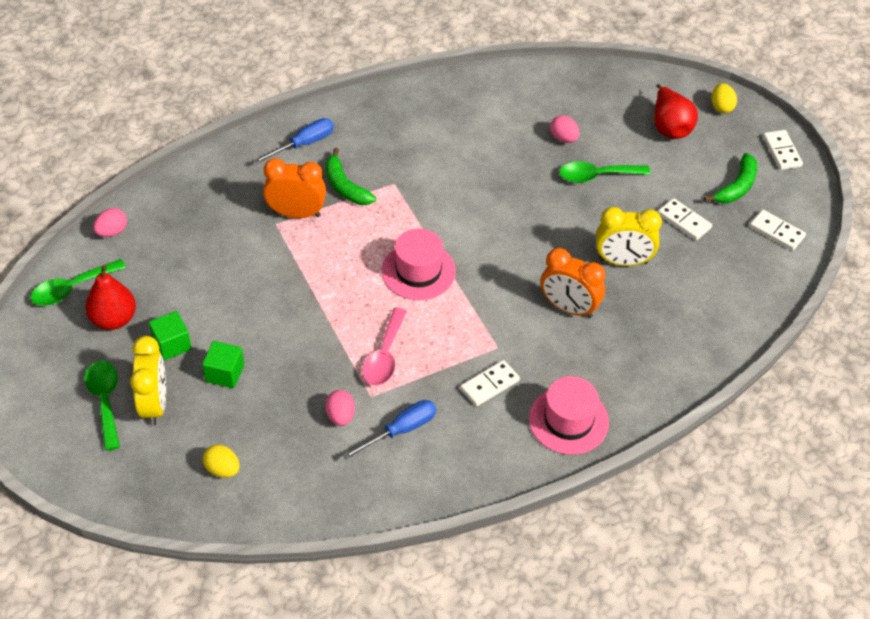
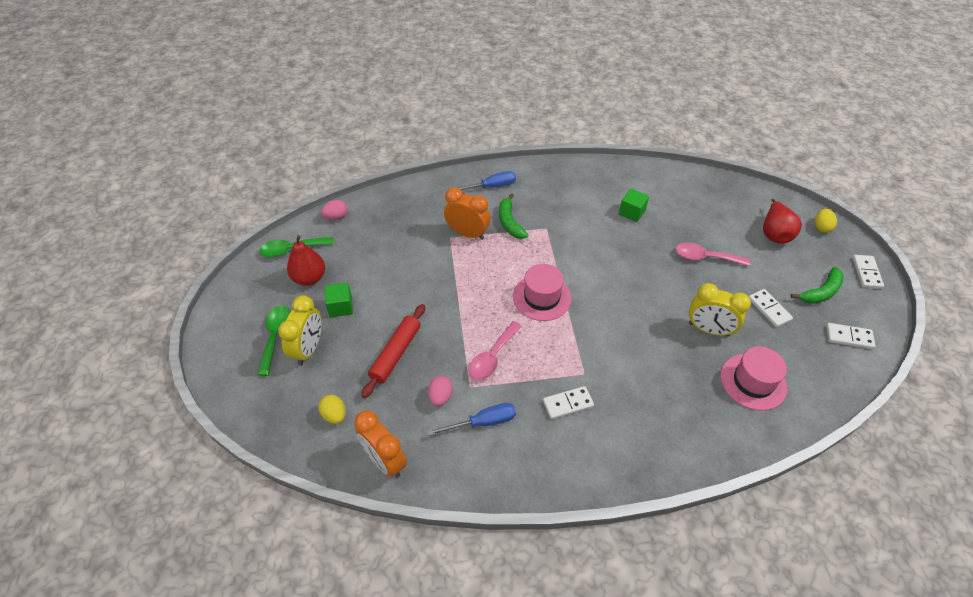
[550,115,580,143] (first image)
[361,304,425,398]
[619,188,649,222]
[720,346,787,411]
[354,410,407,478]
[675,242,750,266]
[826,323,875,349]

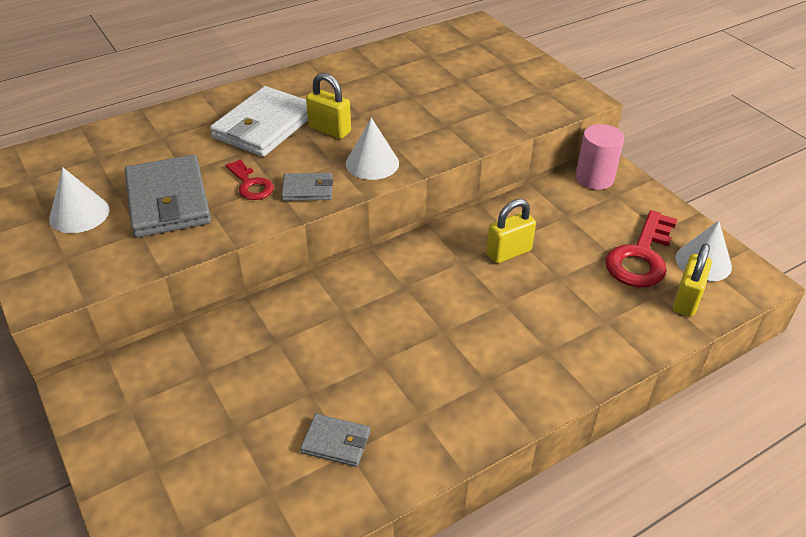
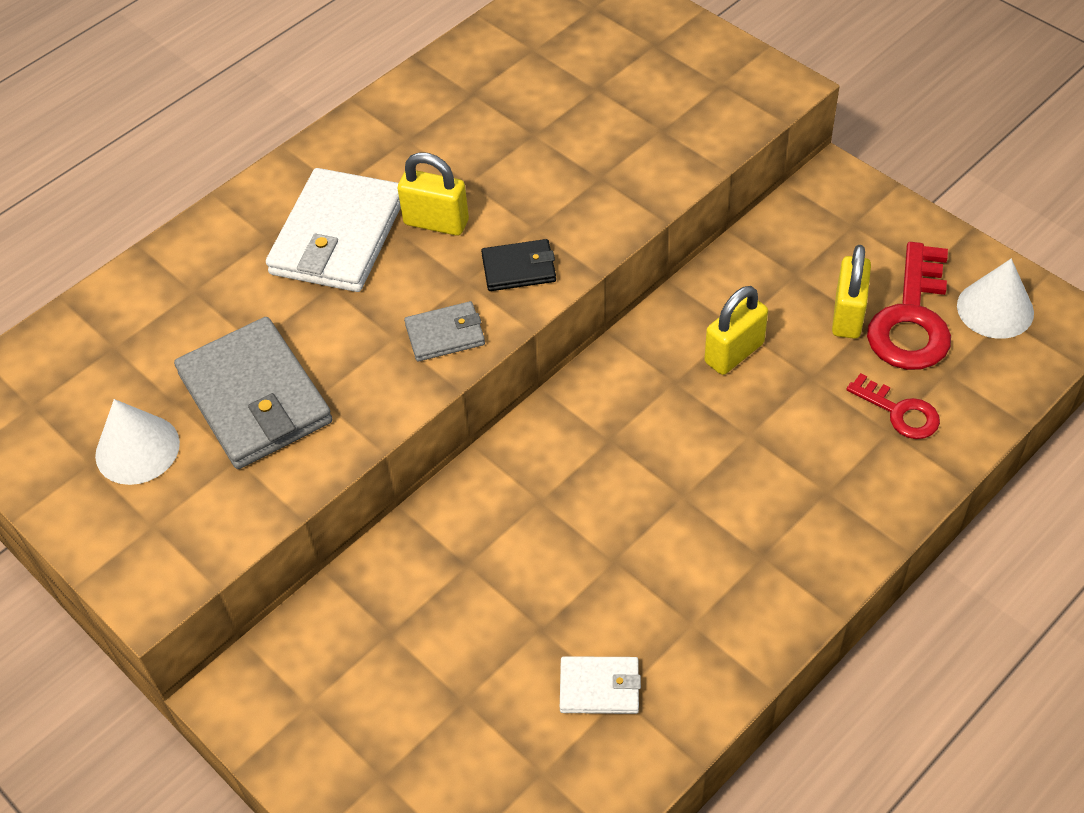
[575,124,624,190] (first image)
[846,373,940,439]
[832,245,871,339]
[481,239,556,291]
[560,656,641,714]

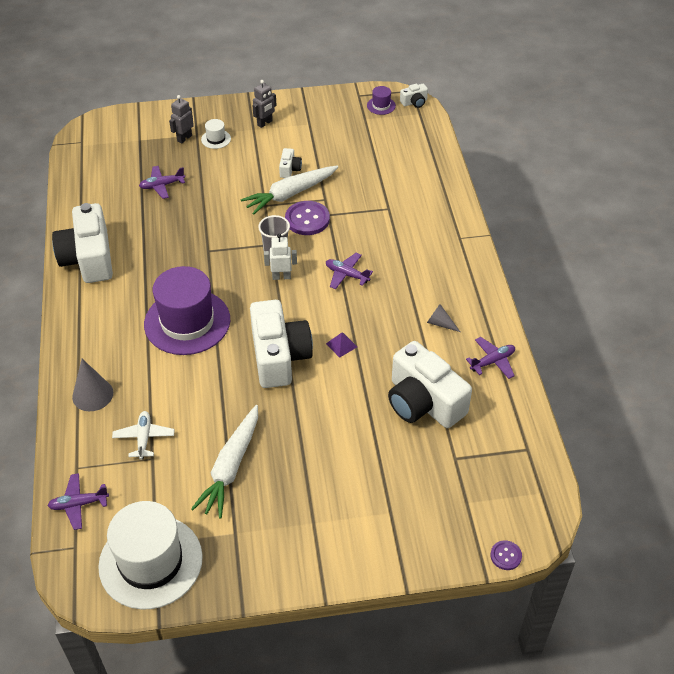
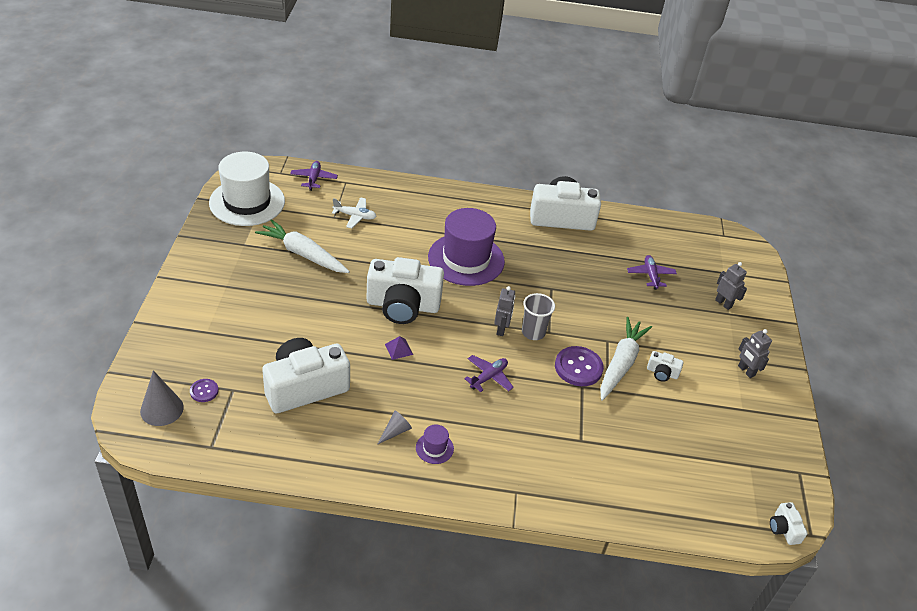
[201,119,231,149] (first image)
[466,337,515,379] (first image)
[140,370,184,426]
[416,425,454,464]
[190,379,219,402]
[494,286,515,336]
[600,317,652,401]

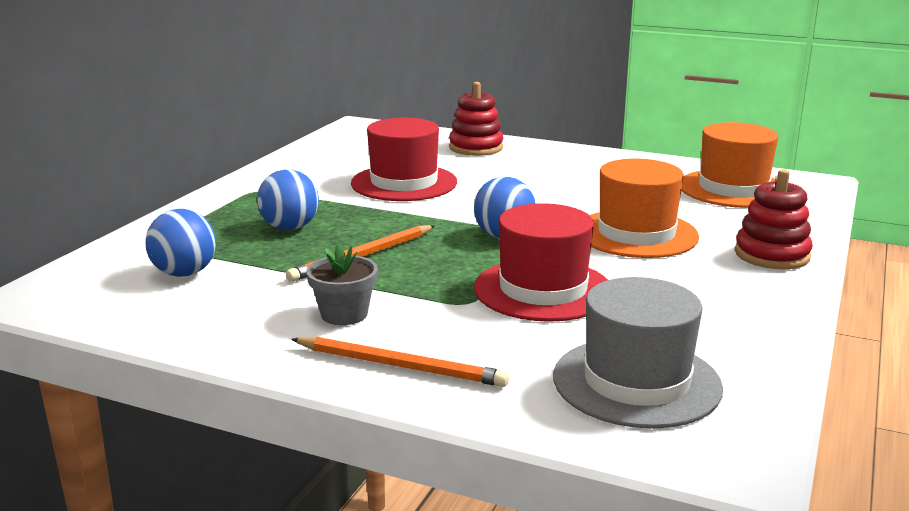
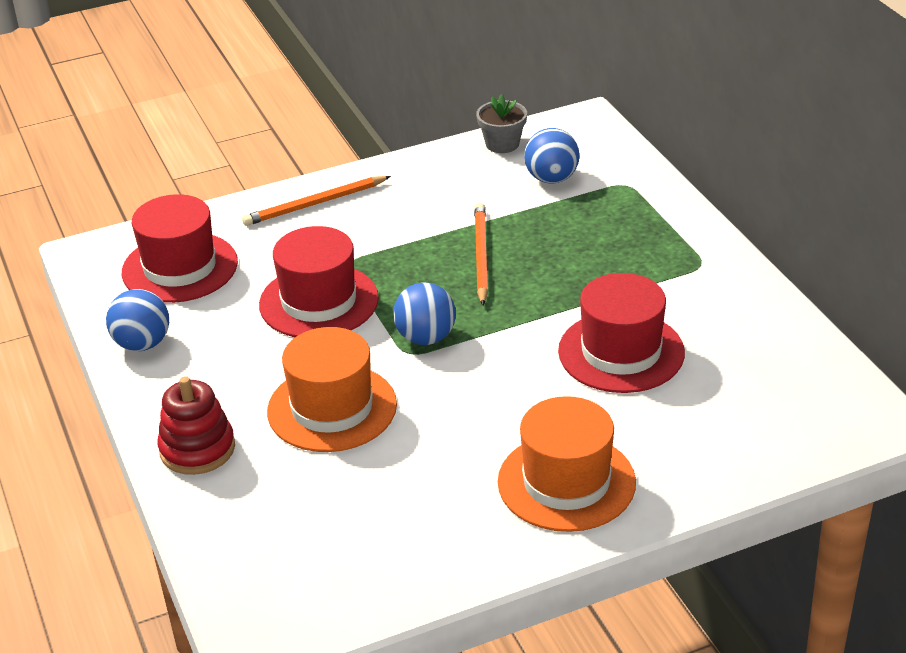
[449,82,503,156] (first image)
[106,289,169,351]
[476,94,527,153]
[498,396,636,532]
[122,194,238,303]

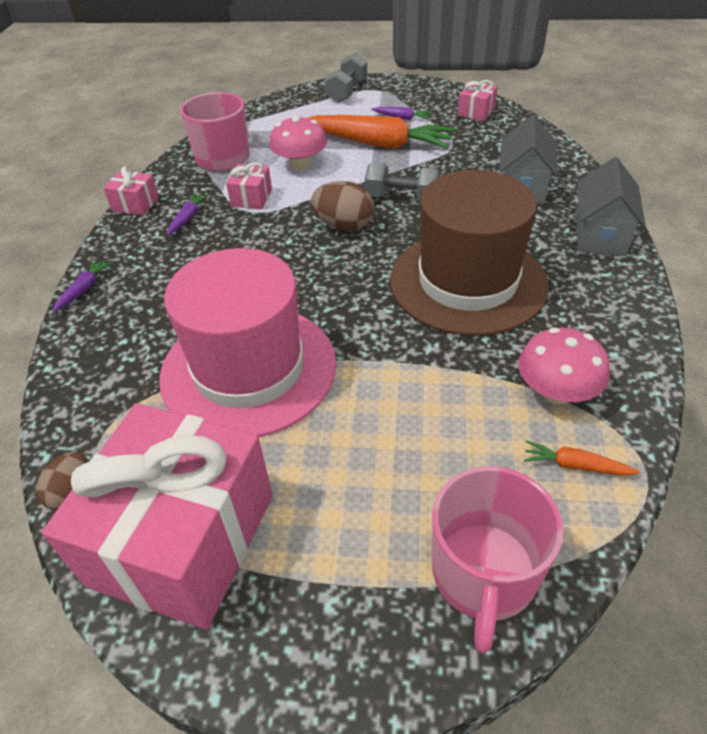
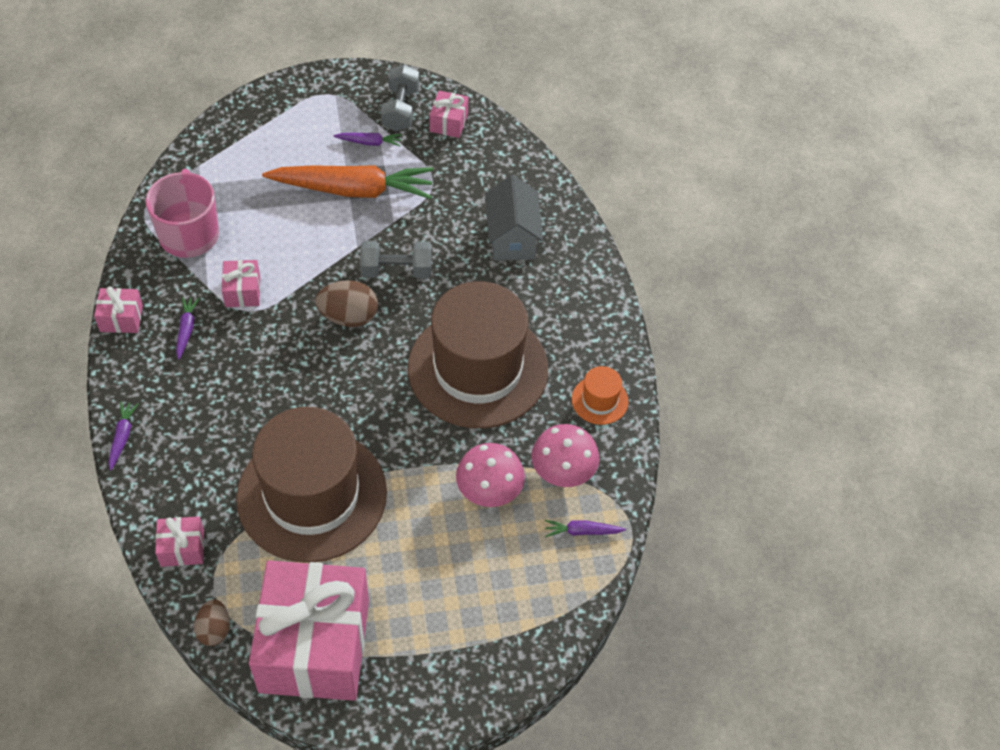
[432,466,564,654] (first image)
[576,157,646,256] (first image)
[155,516,204,567]
[572,366,629,425]
[456,443,525,507]
[381,64,419,131]
[236,407,387,563]
[545,520,626,537]

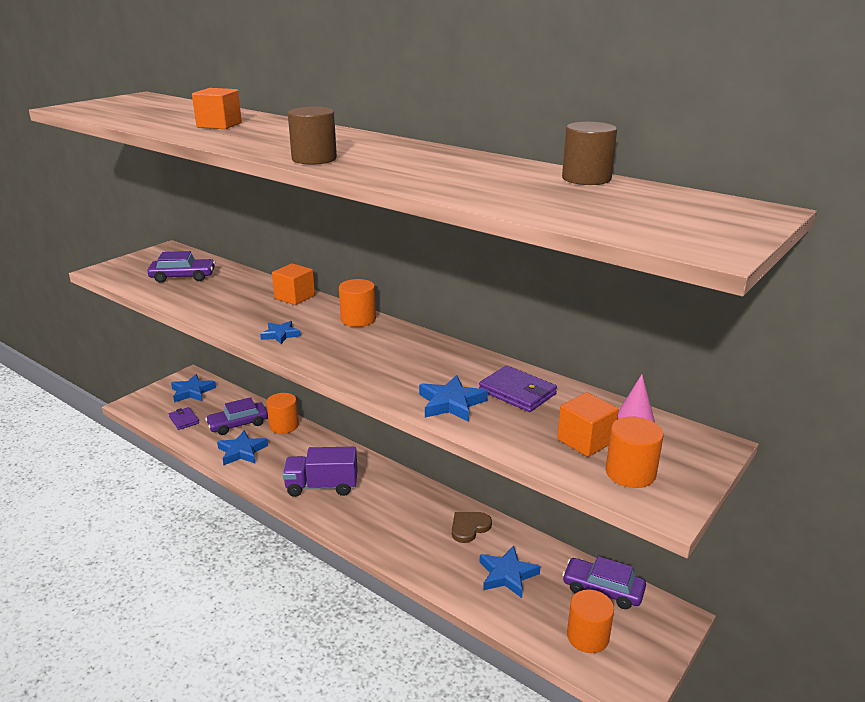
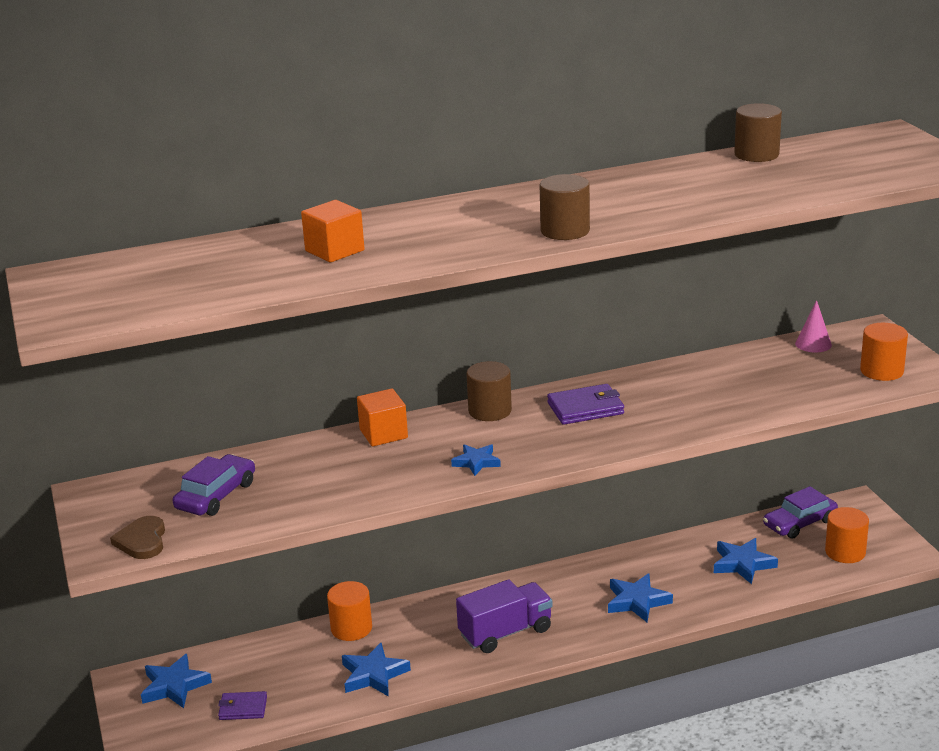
[205,397,268,435] (first image)
[557,392,619,457] (first image)
[608,573,673,622]
[110,516,165,559]
[547,384,624,425]
[466,361,512,421]
[456,579,553,653]

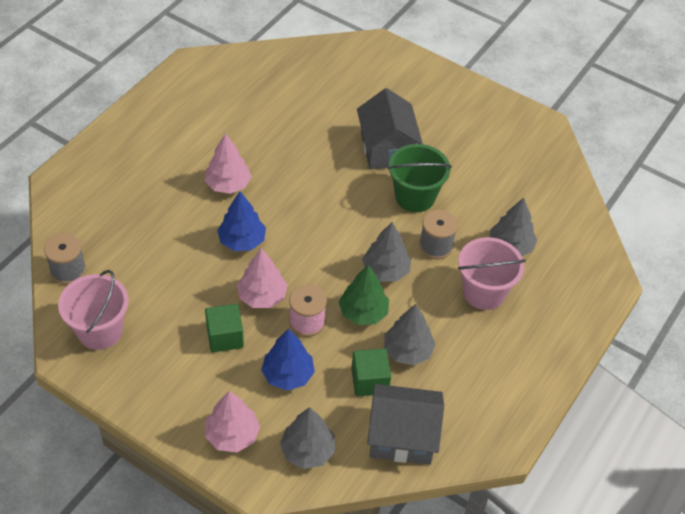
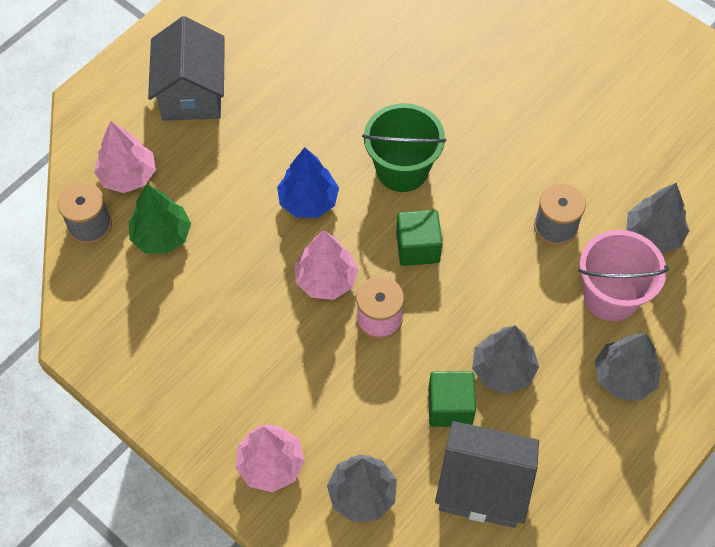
[58,270,129,350] (first image)
[261,328,315,390] (first image)
[94,121,156,193]
[396,210,442,266]
[129,184,191,254]
[148,16,225,121]
[594,333,662,400]
[362,103,447,192]

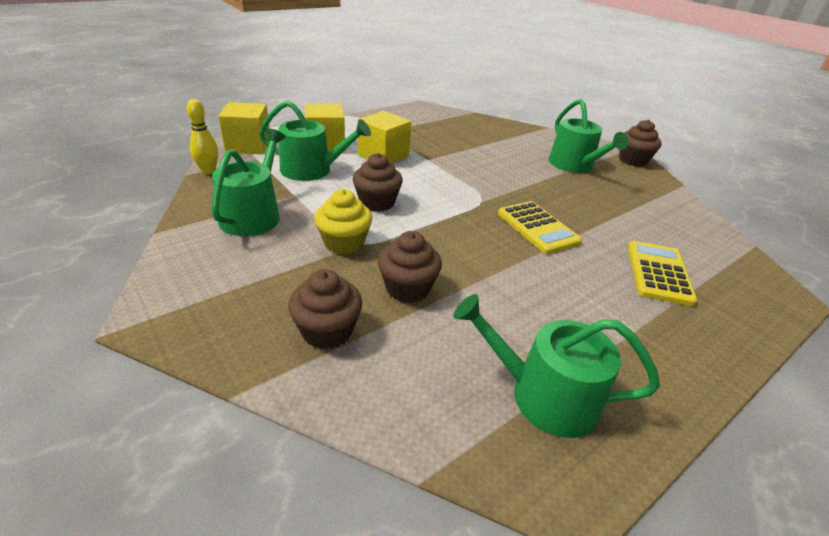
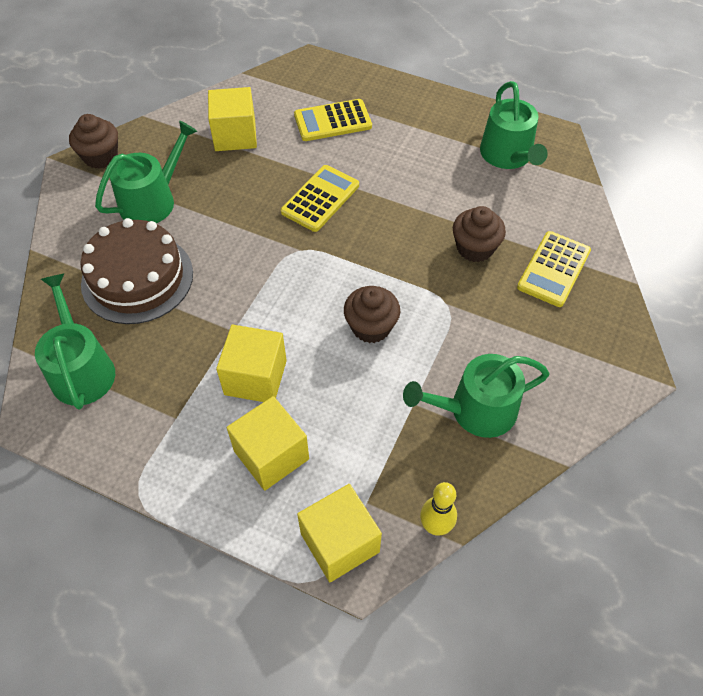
[314,189,372,255] (first image)
[80,218,193,324]
[208,87,257,151]
[35,274,115,409]
[517,231,591,307]

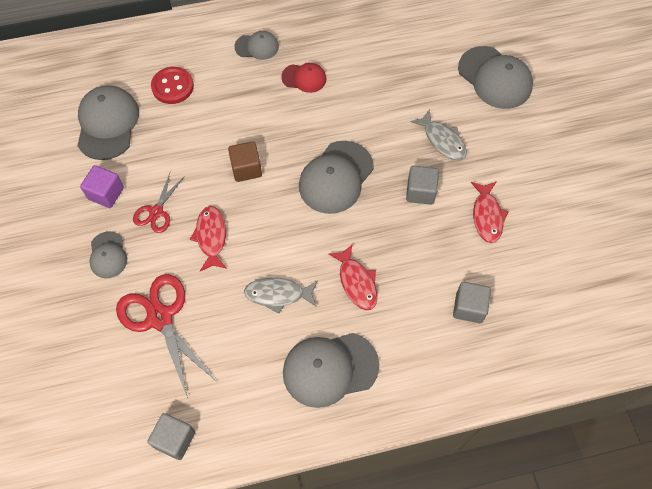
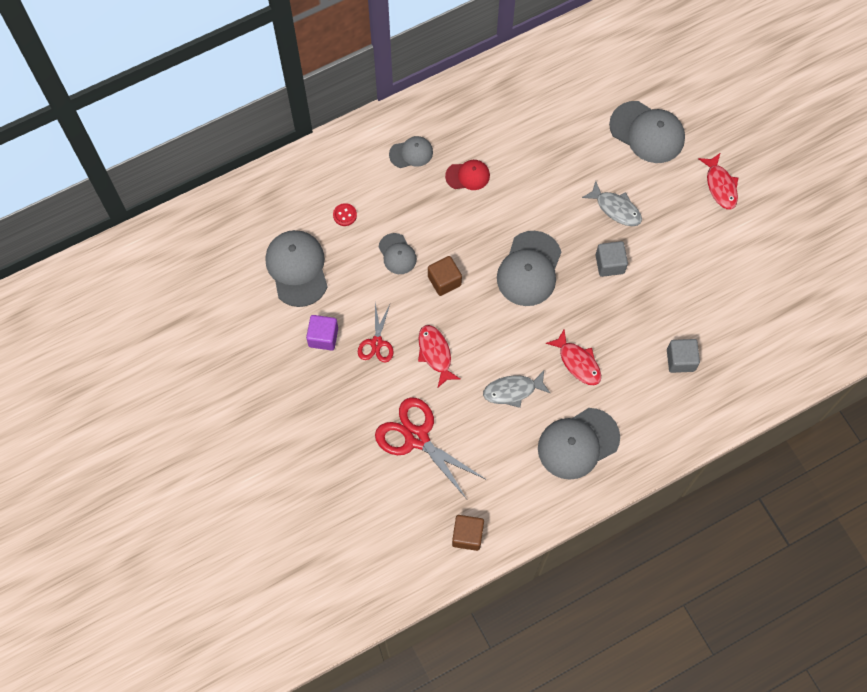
[379,233,417,274]
[698,153,738,209]
[452,515,484,551]
[333,203,357,226]

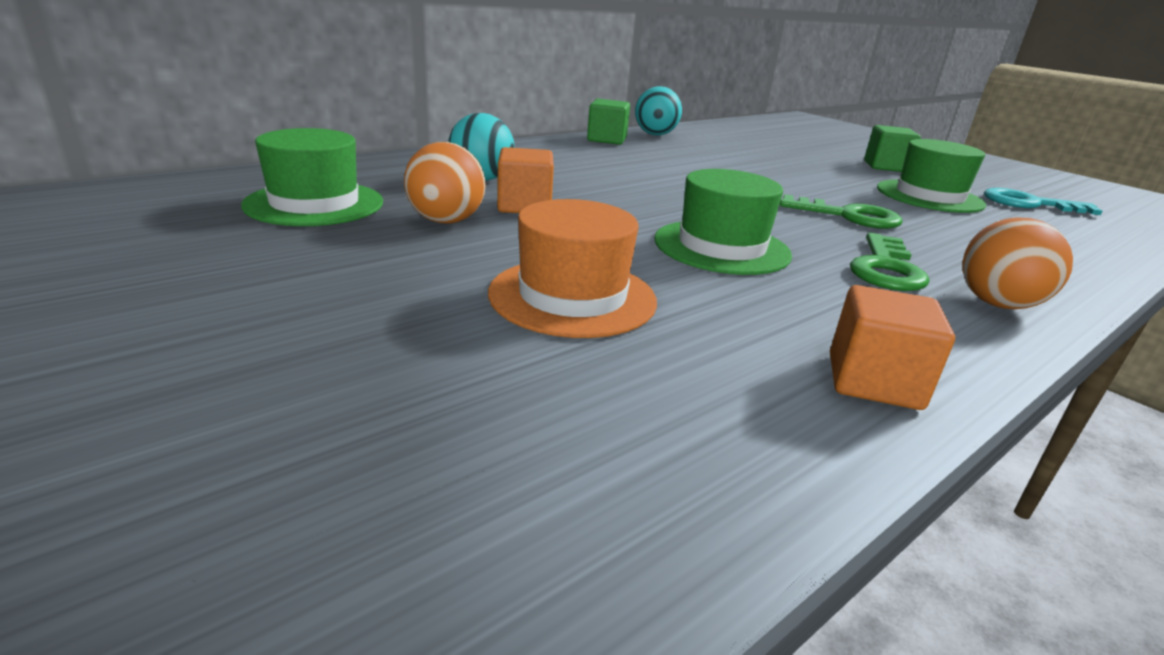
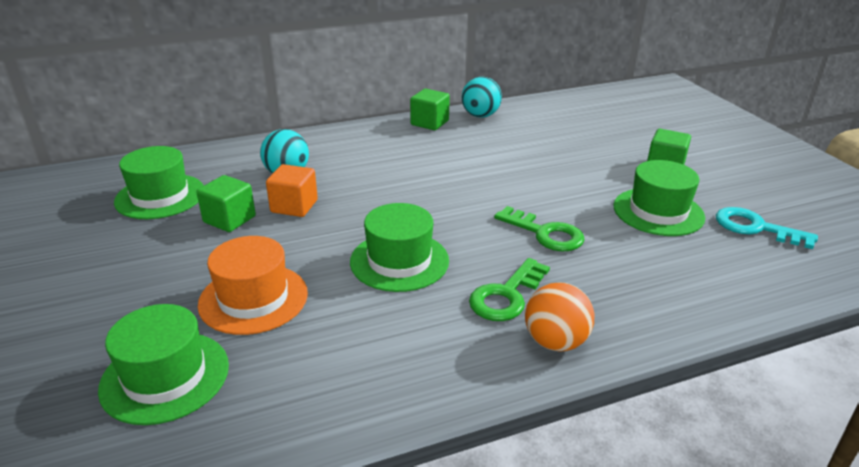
[830,285,955,410] (first image)
[98,304,229,425]
[196,175,256,232]

